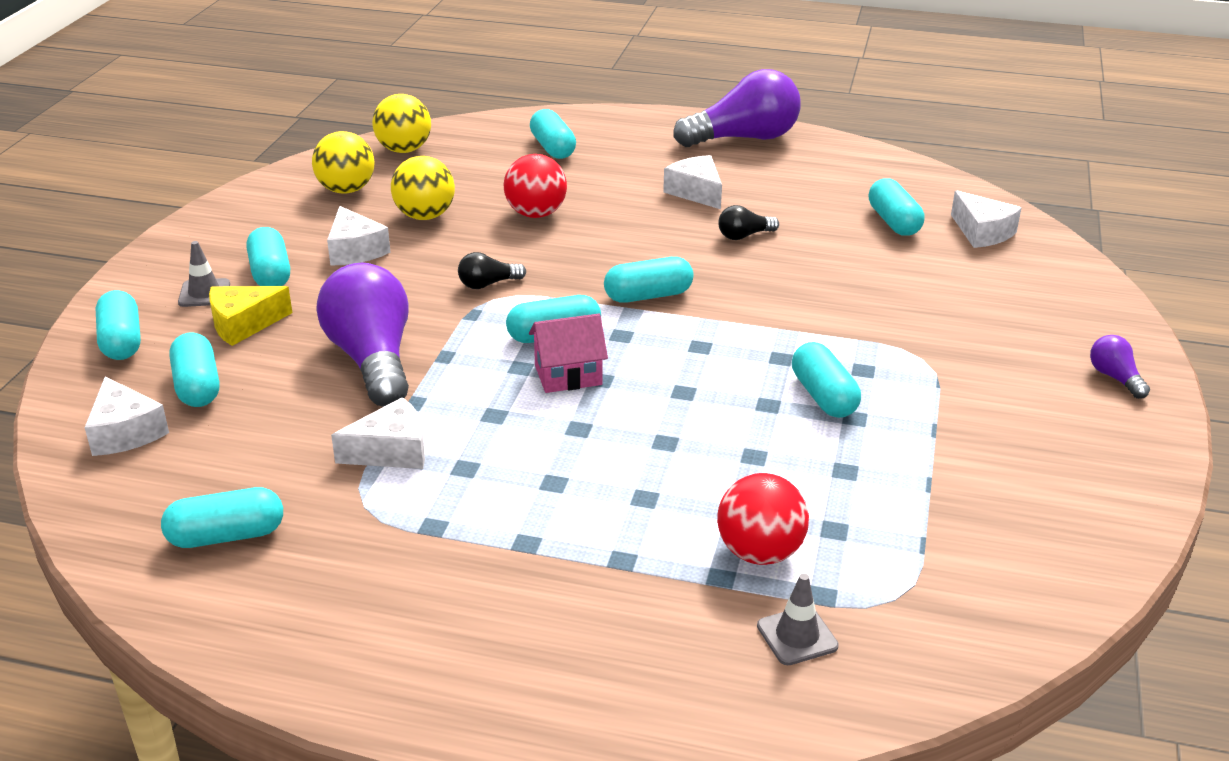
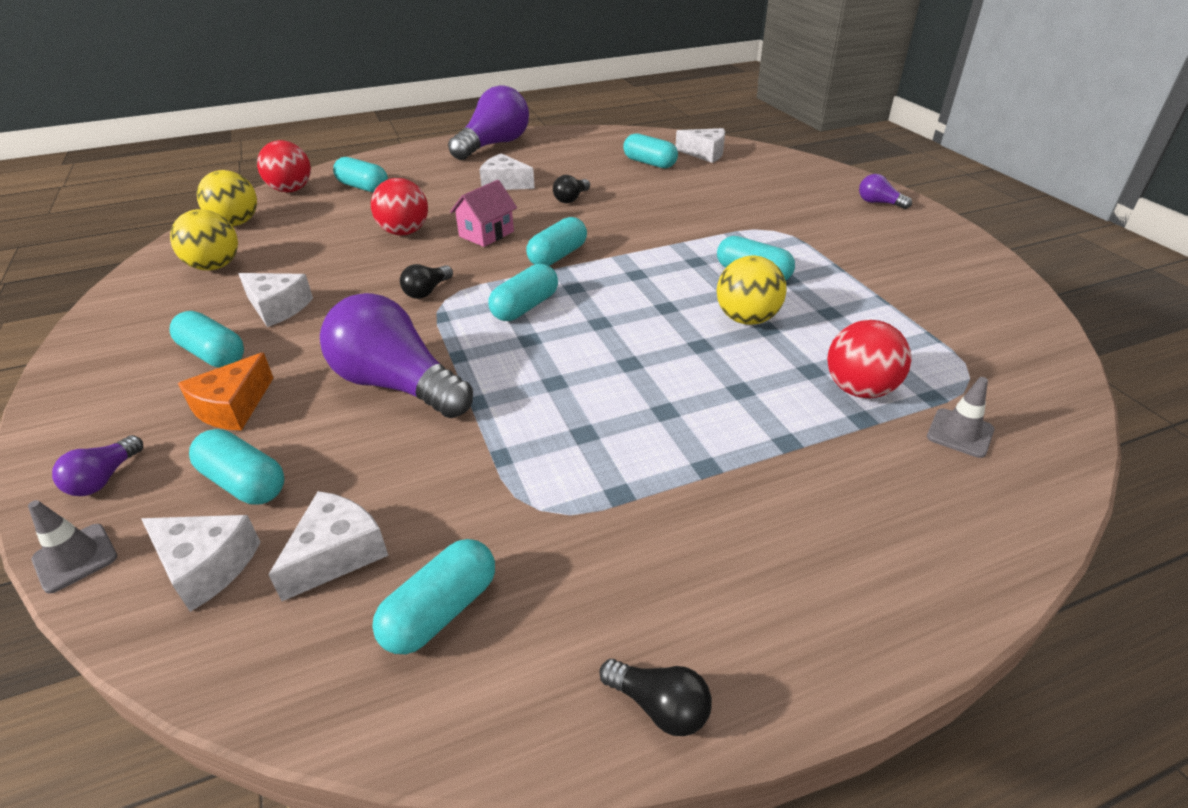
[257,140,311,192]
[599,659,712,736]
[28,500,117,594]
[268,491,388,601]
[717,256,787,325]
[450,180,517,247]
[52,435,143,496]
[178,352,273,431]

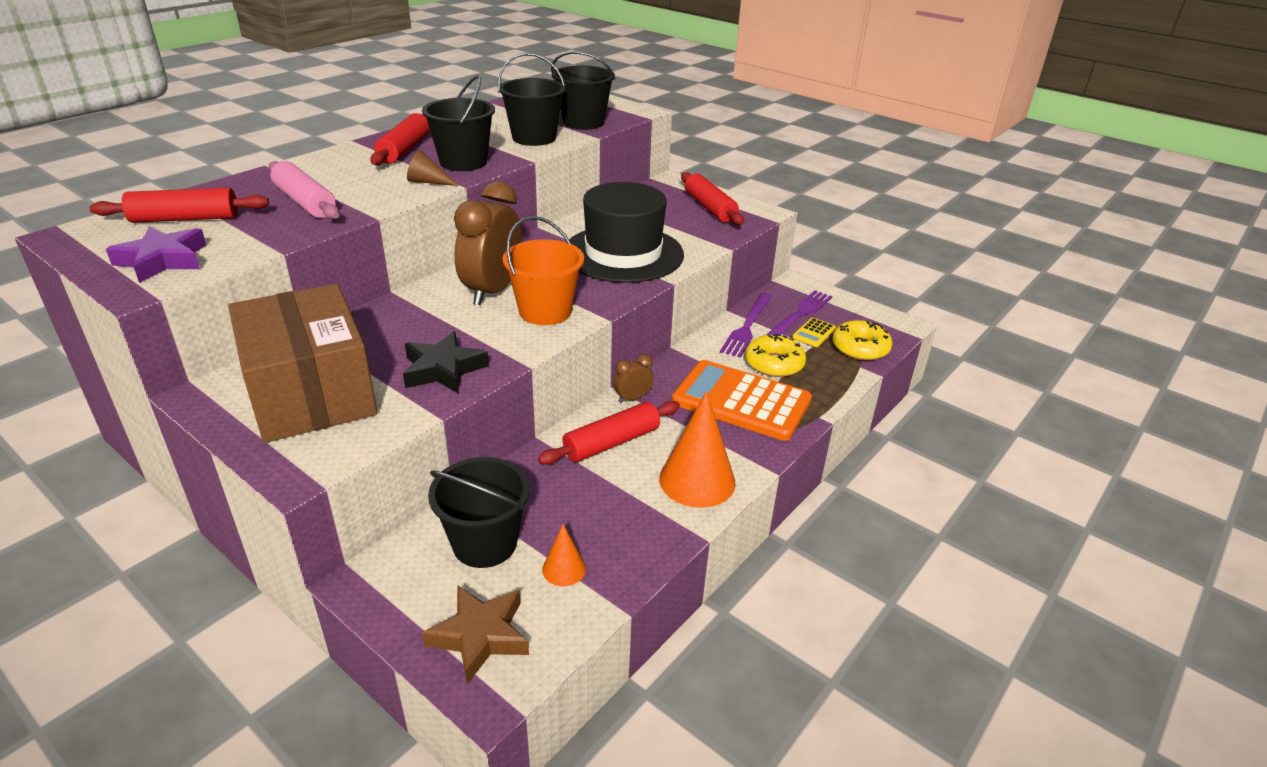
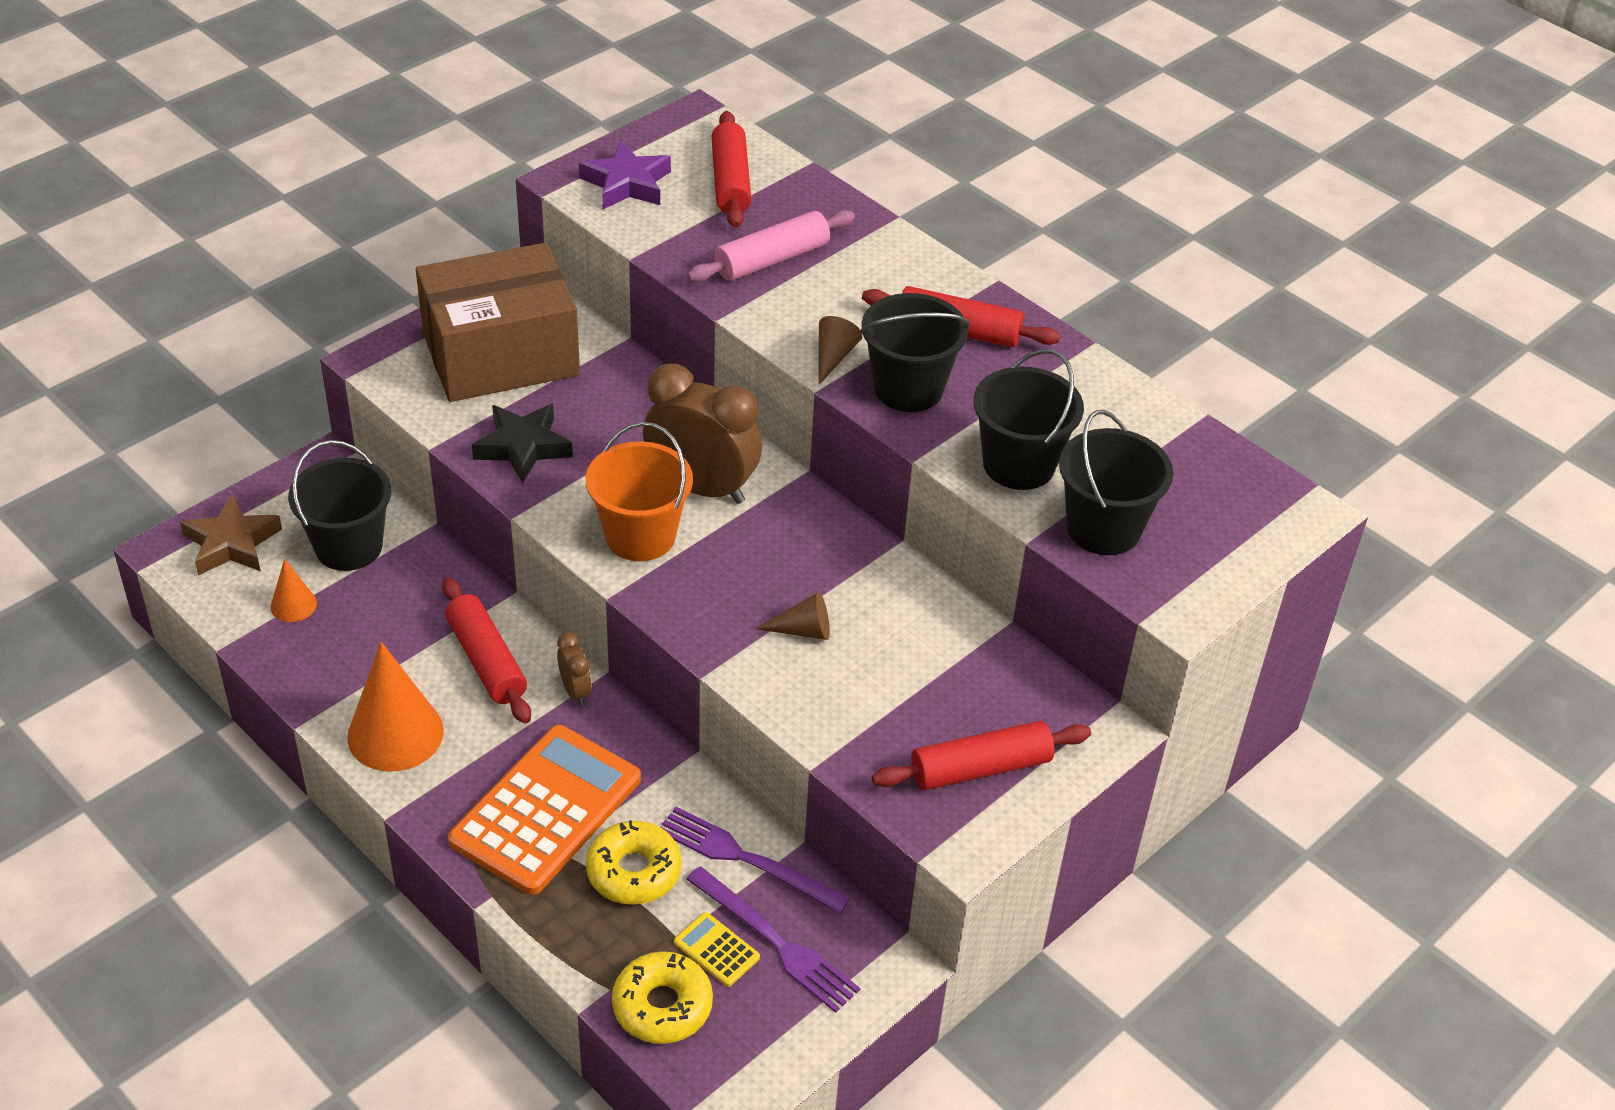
[755,592,830,640]

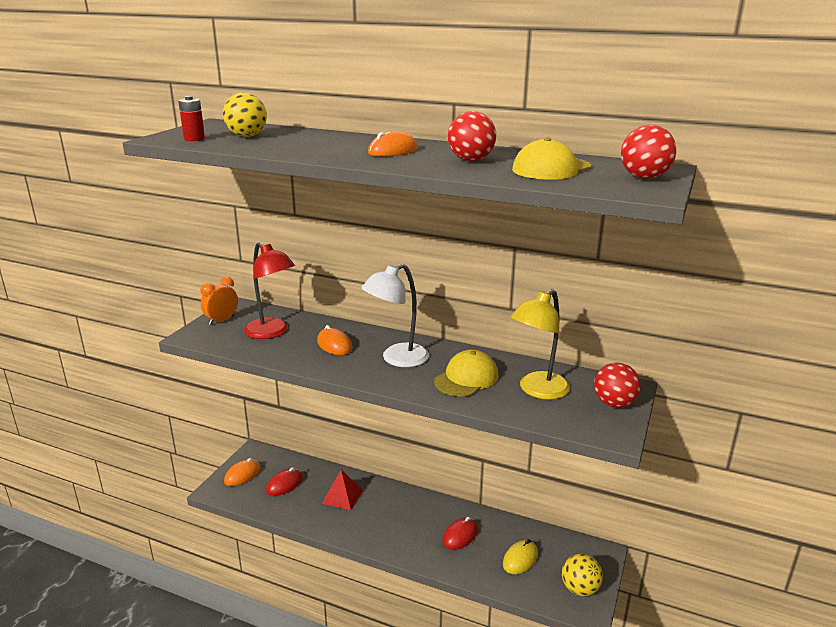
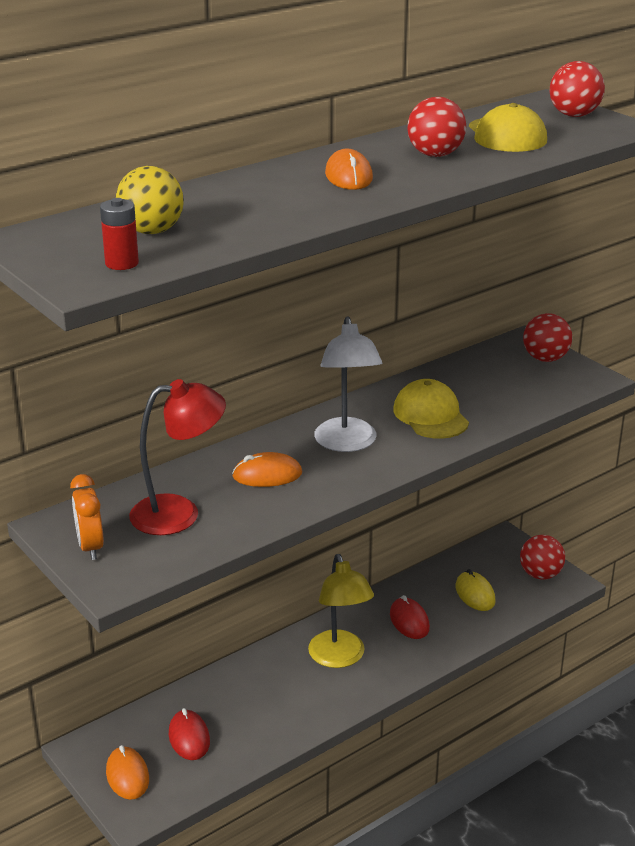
[322,470,363,510] (first image)
[308,554,374,668]
[520,535,565,580]

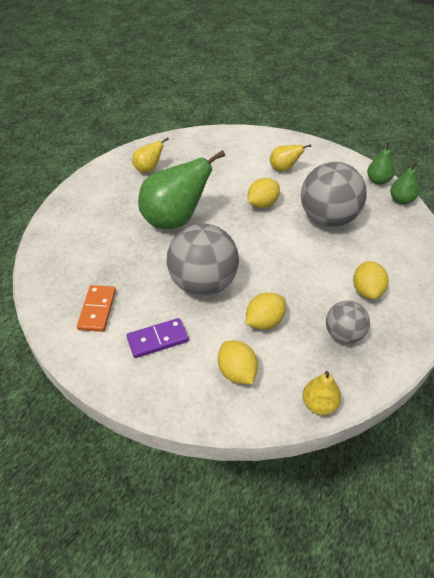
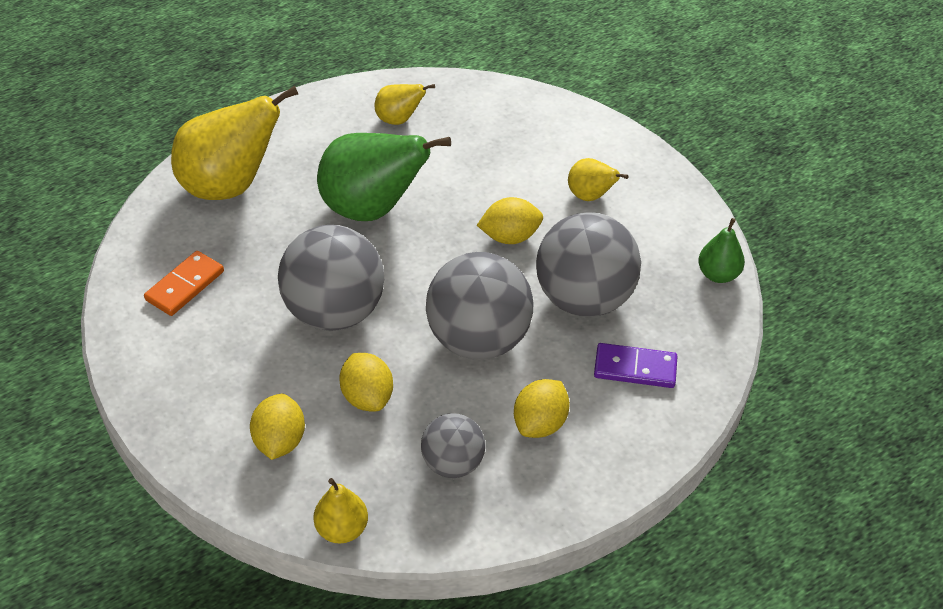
[390,162,419,204] (first image)
[171,86,298,200]
[426,252,533,360]
[594,343,678,388]
[339,353,393,411]

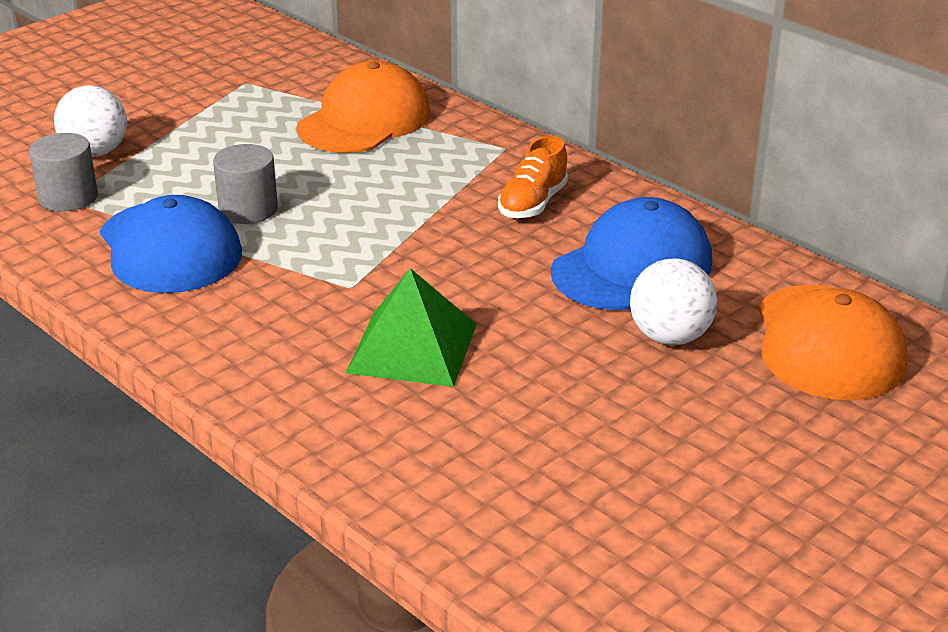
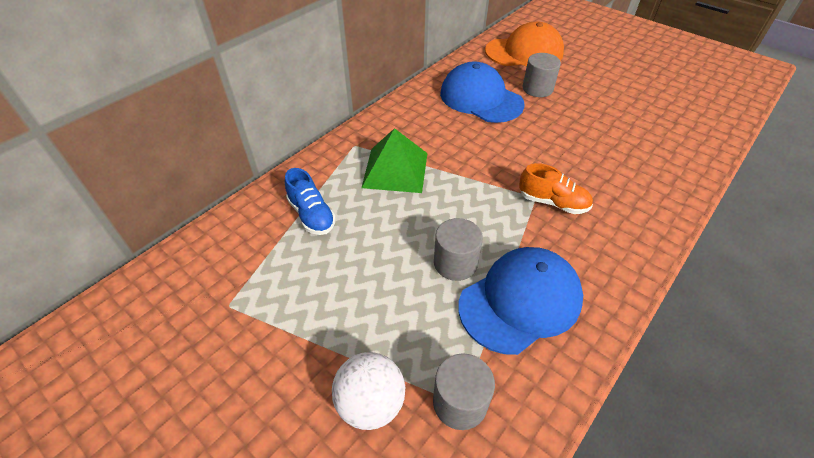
[361,128,427,193]
[519,163,593,214]
[285,168,336,235]
[522,53,561,97]

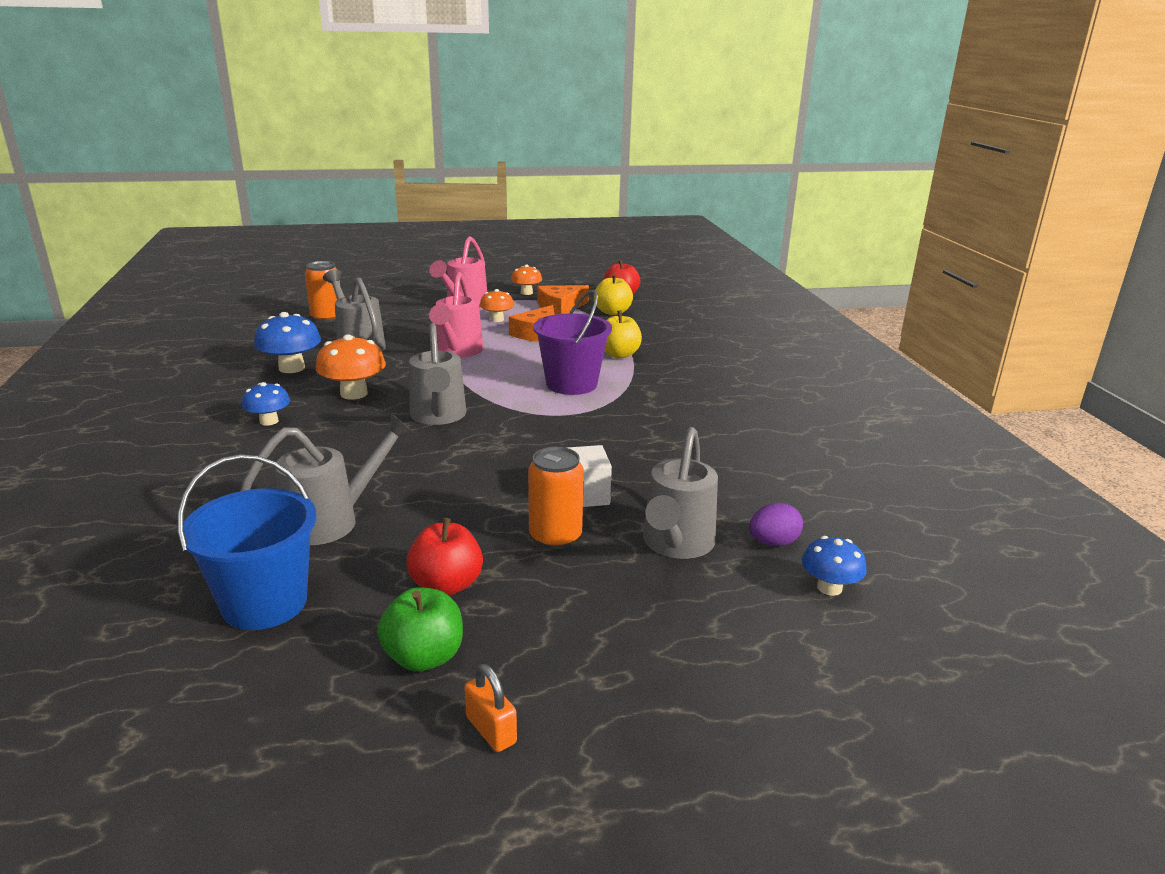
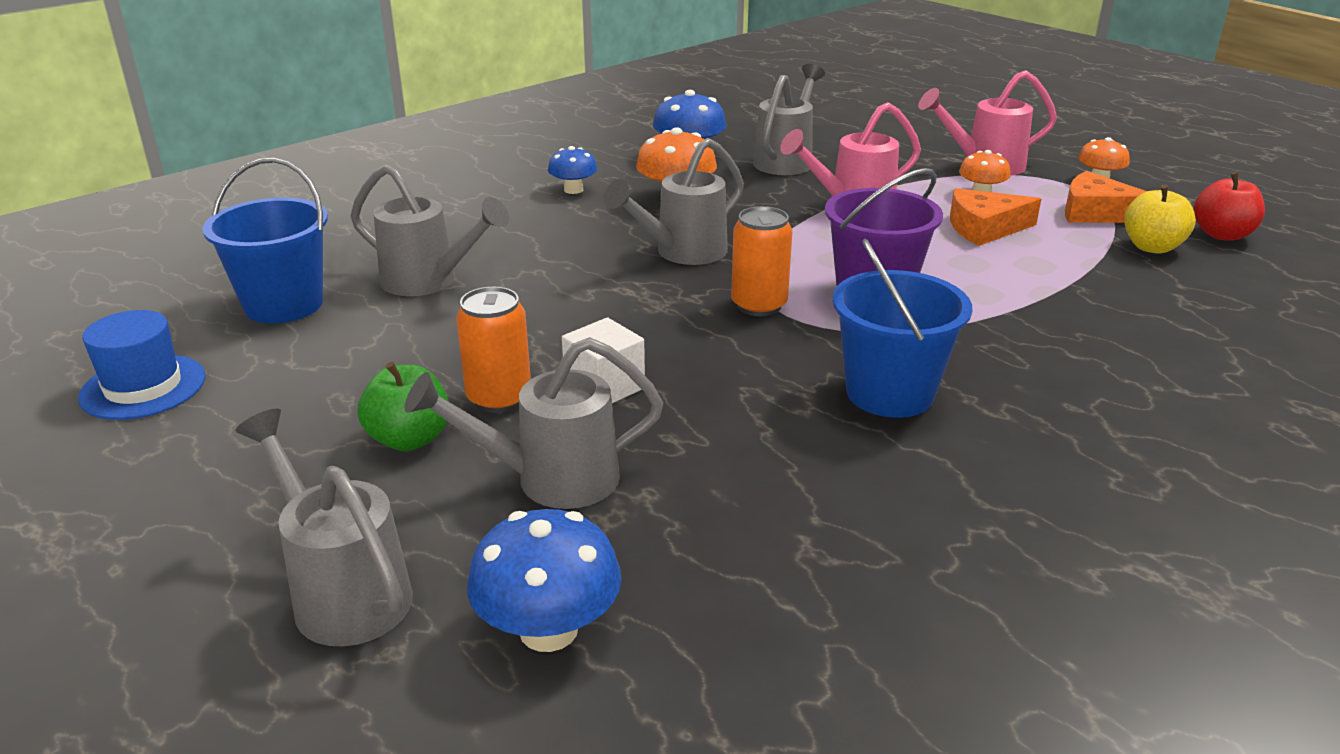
[406,518,483,596] (first image)
[464,664,517,752] (first image)
[604,310,642,358] (first image)
[749,503,803,546] (first image)
[78,310,205,420]
[236,408,413,647]
[832,239,973,418]
[731,206,793,316]
[358,362,449,451]
[467,509,622,652]

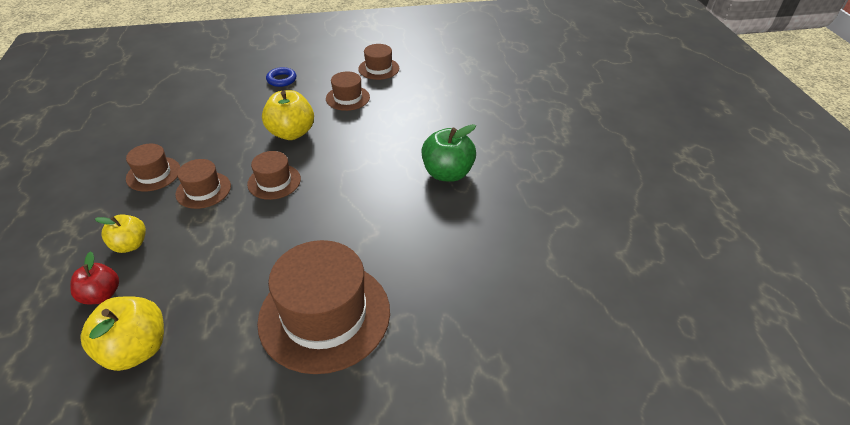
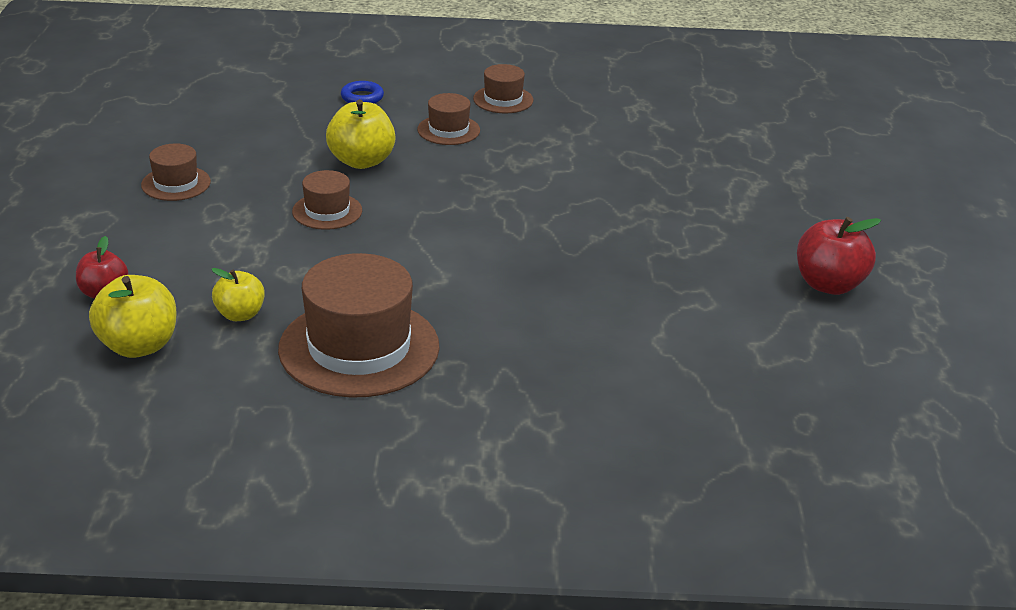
[175,159,231,209] (first image)
[421,124,476,182] (first image)
[797,217,881,295]
[211,268,265,321]

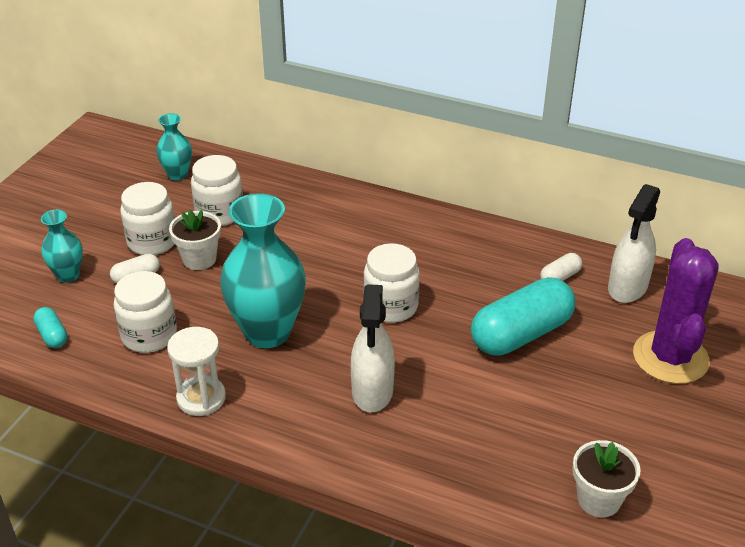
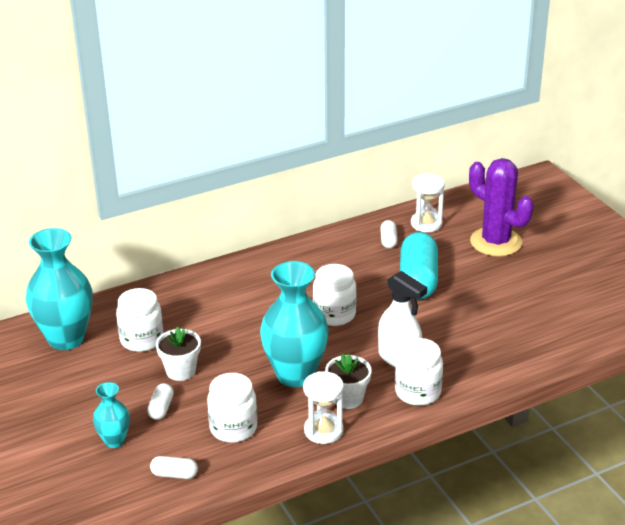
[395,338,443,406]
[325,354,372,409]
[411,173,445,232]
[150,456,198,479]
[26,228,92,350]

